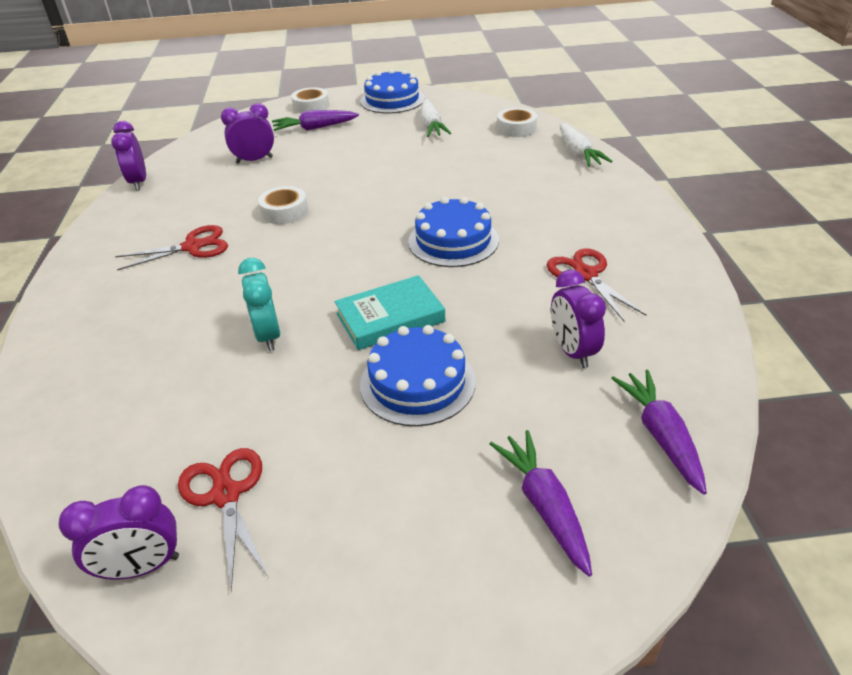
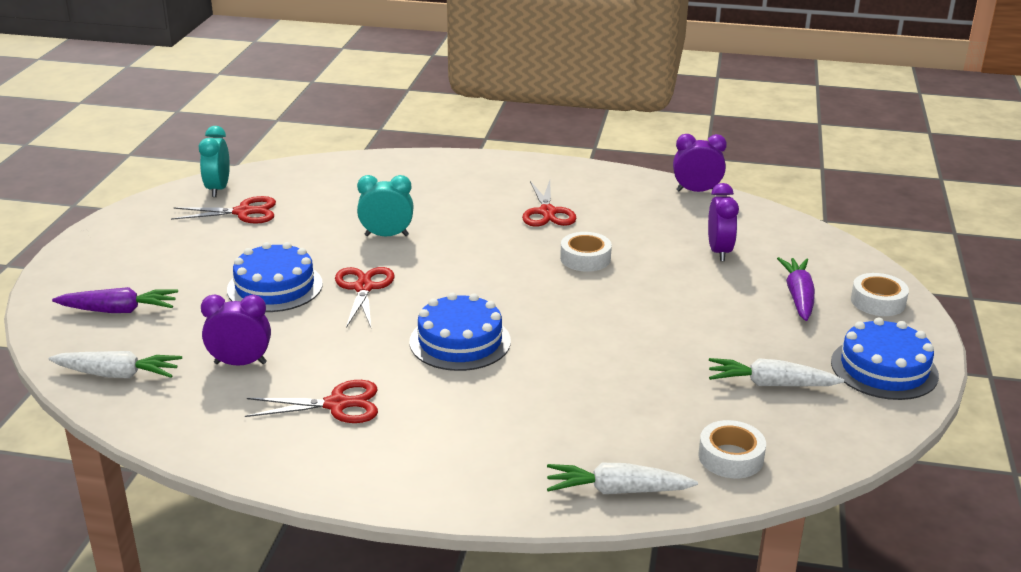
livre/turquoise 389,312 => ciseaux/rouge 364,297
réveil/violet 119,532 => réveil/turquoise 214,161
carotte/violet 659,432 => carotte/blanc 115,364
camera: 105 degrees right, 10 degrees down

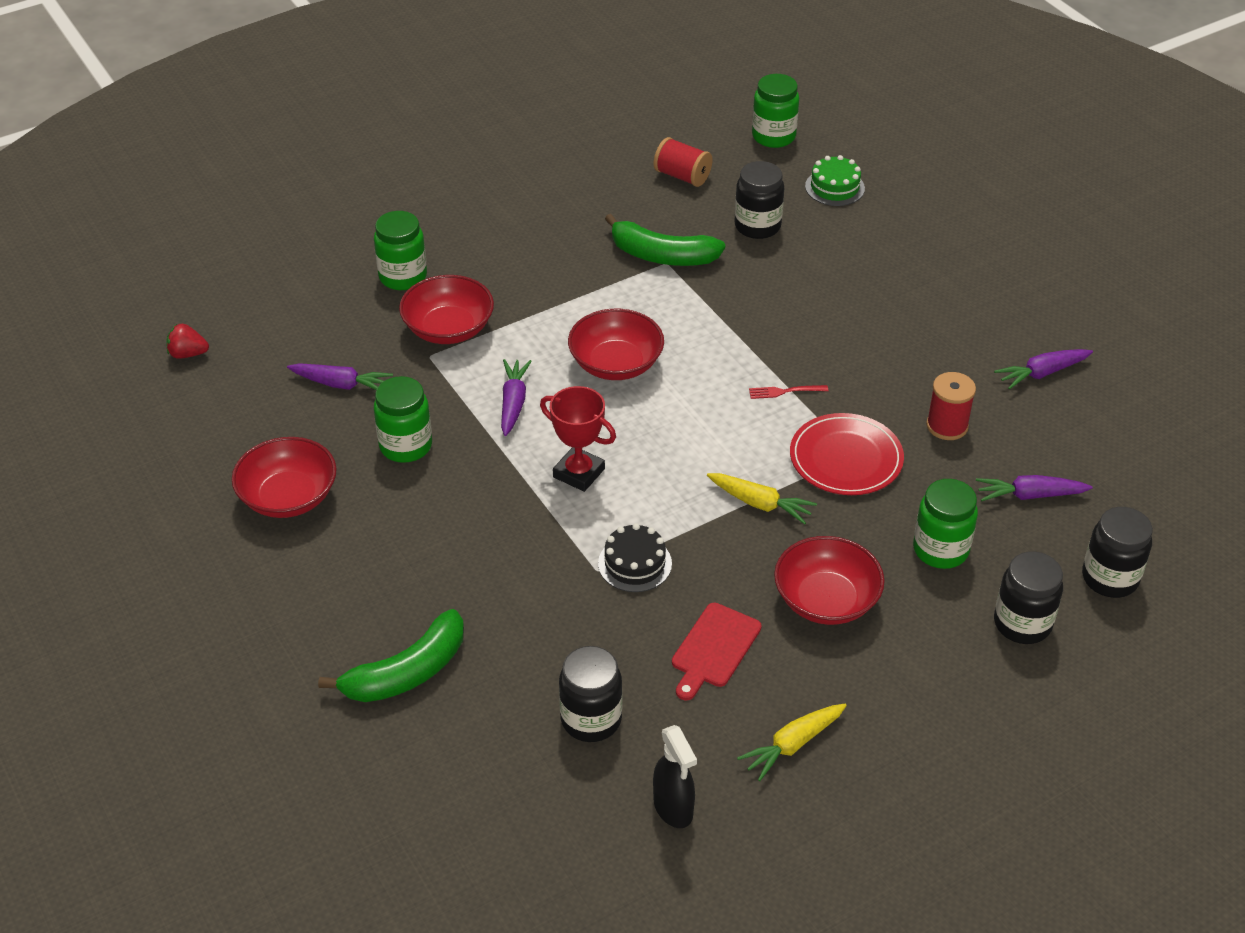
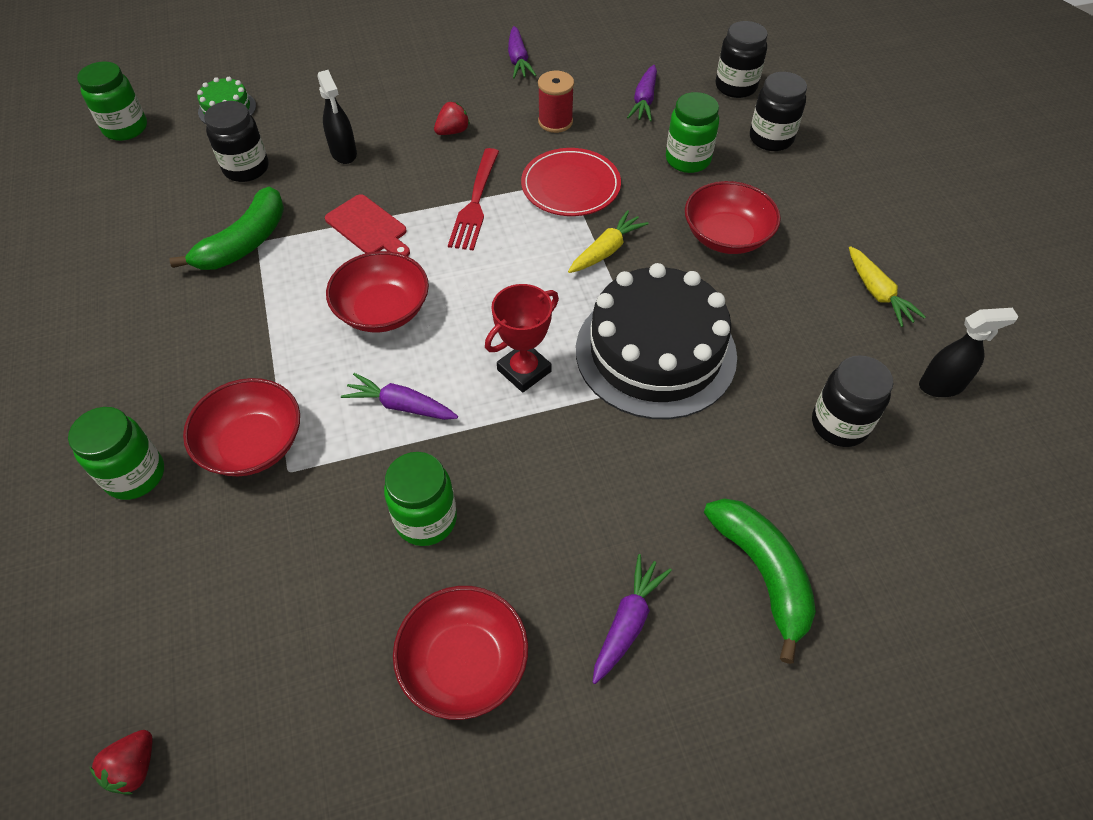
bobine/rouge 683,162 => nothing
nothing => vaporisateur/noir 337,117
nothing => fraise/rouge 452,118
carotte/violet 340,376 => carotte/violet 632,619, relocated
planche à découper/rouge 716,652 => planche à découper/rouge 367,225, relocated
gâteau/noir 635,557 => gâteau/noir 656,341, x2.25
fourchette/rouge 788,392 => fourchette/rouge 473,199, x1.97
camera: 75 degrees left, 10 degrees up

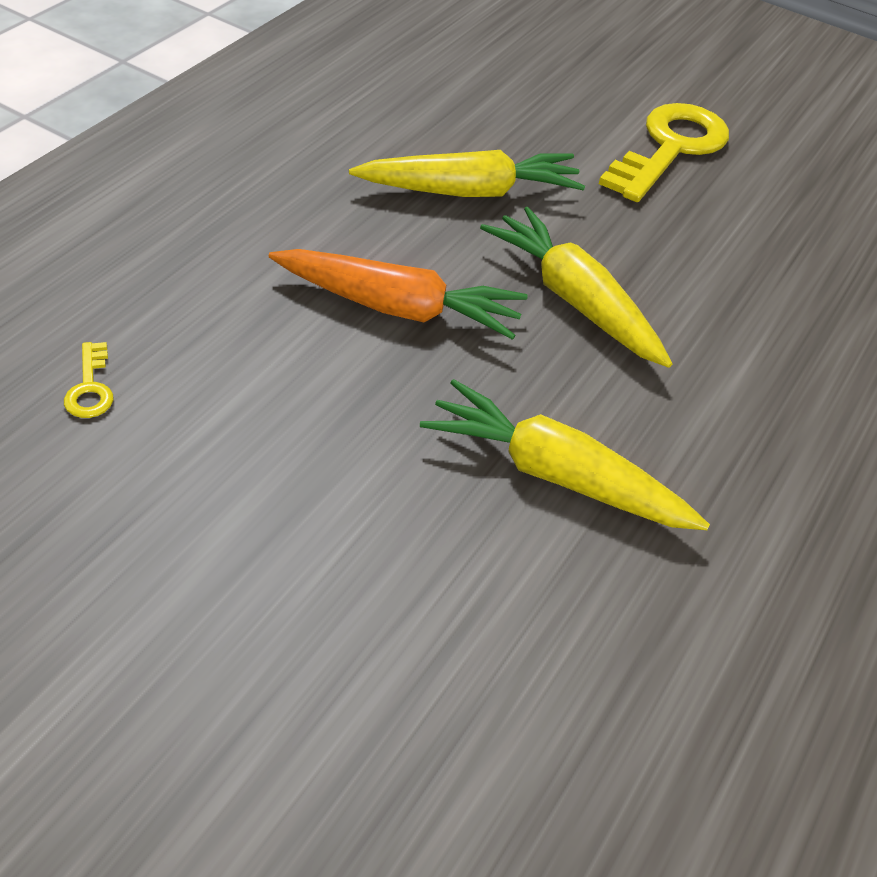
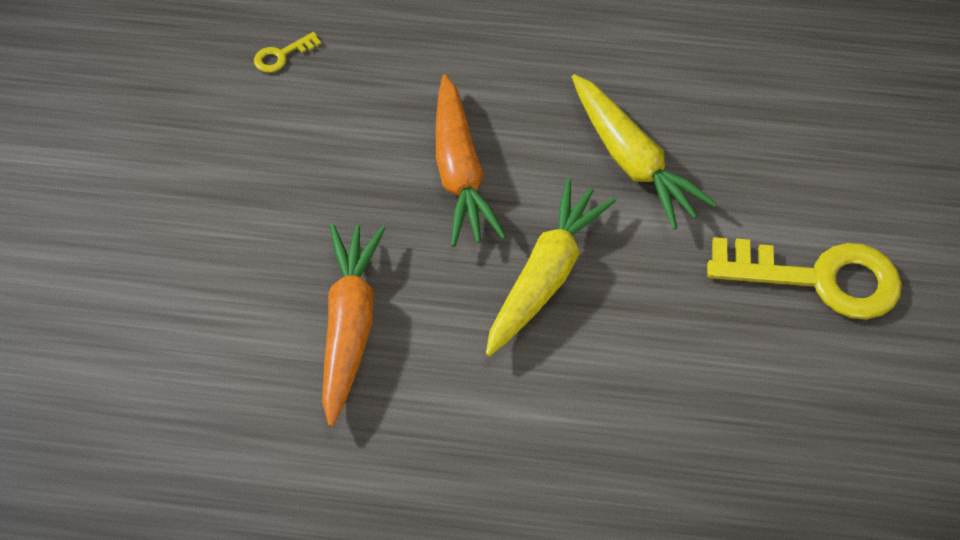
carotte/jaune 565,454 => carotte/orange 354,325
camera: 70 degrees right, 10 degrees up

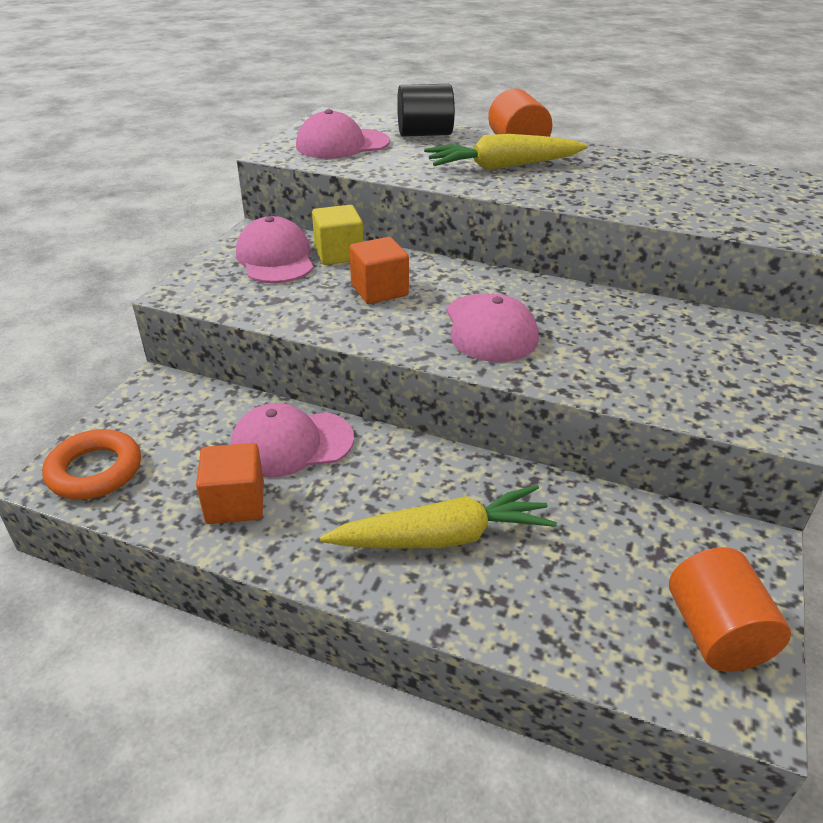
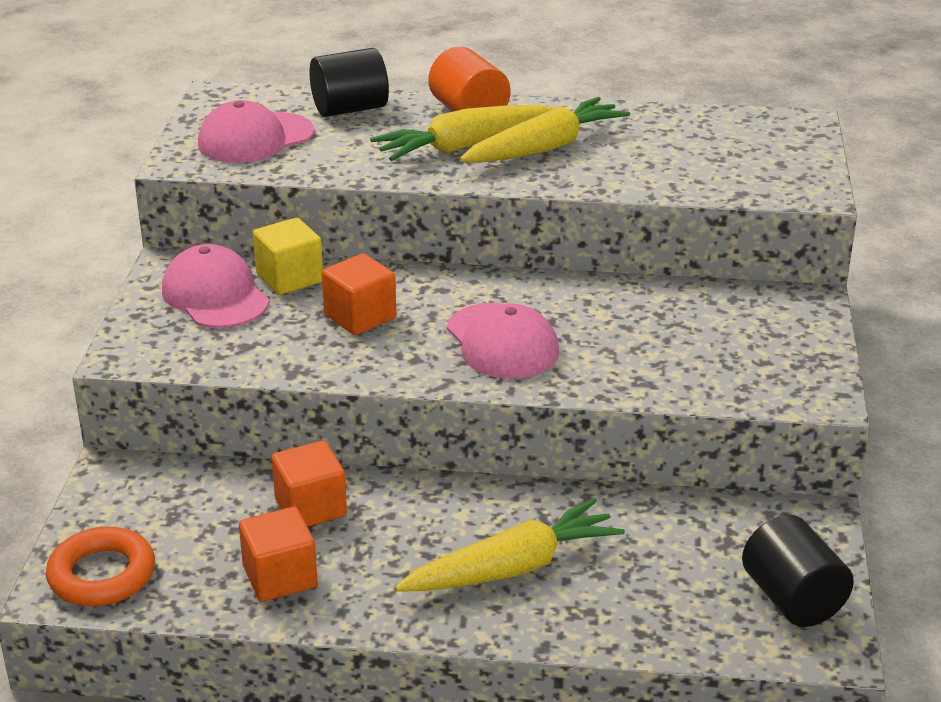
nothing => carotte/jaune 545,130
casquette/rose 292,440 => cube/orange 309,484
cylindre/orange 730,609 => cylindre/noir 798,571
camera: 15 degrees left, 5 degrees down

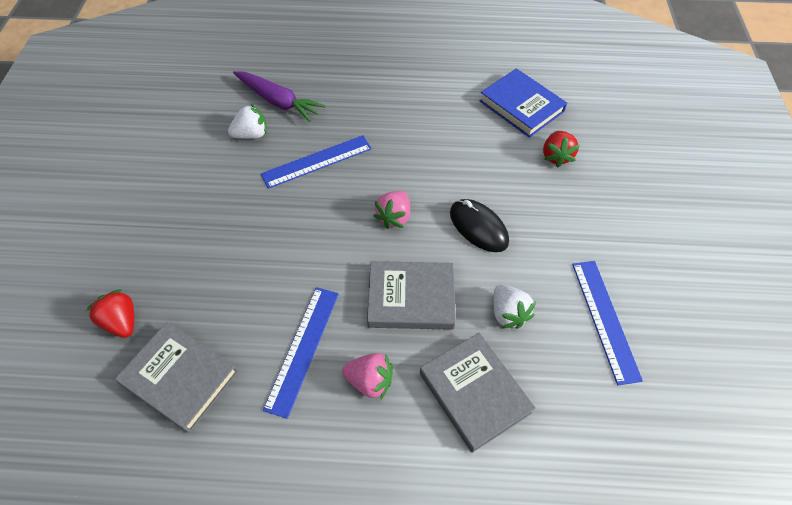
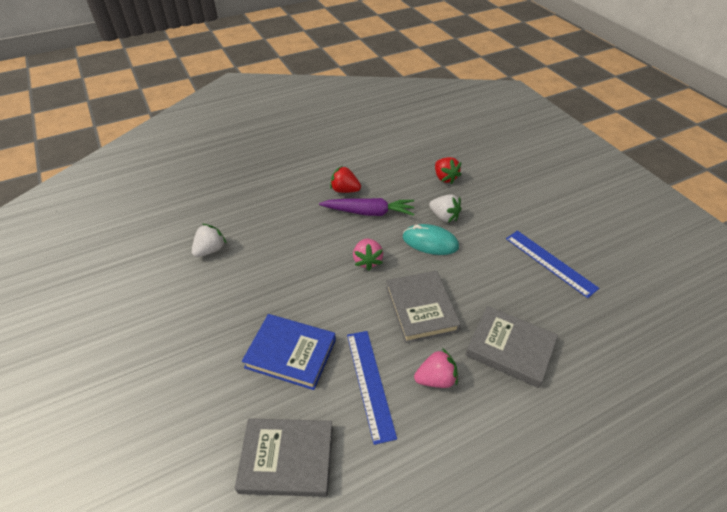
règle/bleu 316,162 => nothing
fraise/rouge 110,313 => fraise/rouge 345,179, relocated
carotte/violet 279,96 => carotte/violet 367,207, relocated
livre/bleu 523,103 => livre/bleu 289,352, relocated
fraise/blanc 514,307 => fraise/blanc 445,208, relocated
souris/noir 479,225 => souris/turquoise 431,239
livre/gris 411,295 => livre/gris 423,307, 75 degrees counterclockwise
camera: 30 degrees left, 10 degrees down

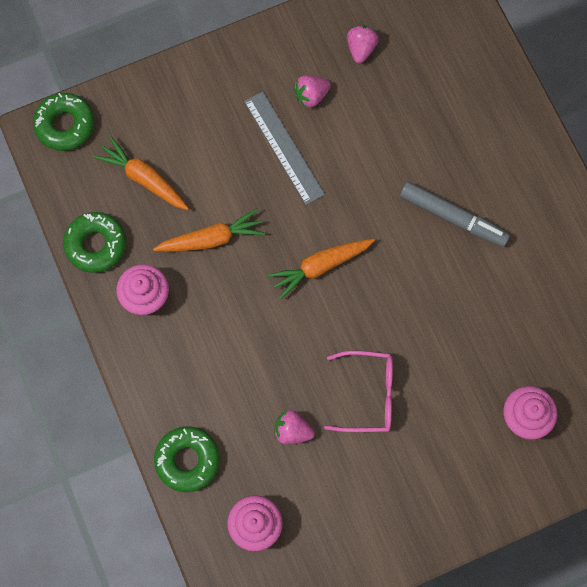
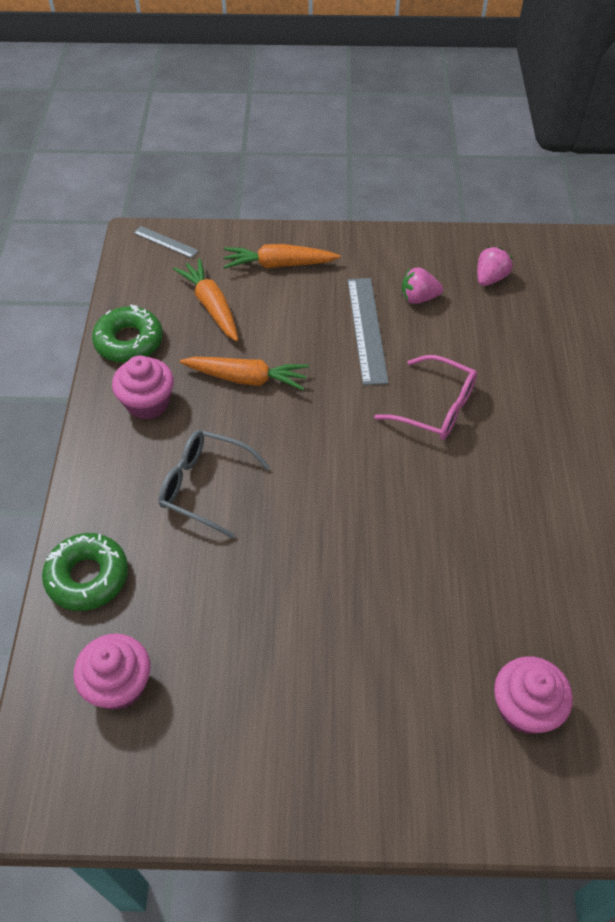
fraise/rose 295,427 => nothing
feutre/gris 455,214 => nothing
nothing => lunettes/gris 214,484
carotte/orange 321,269 => carotte/orange 281,256, relocated
lunettes/rose 358,391 => lunettes/rose 425,397, relocated
beignet/vert 63,122 => règle/gris 166,242
camera: 25 degrees right, 20 degrees down

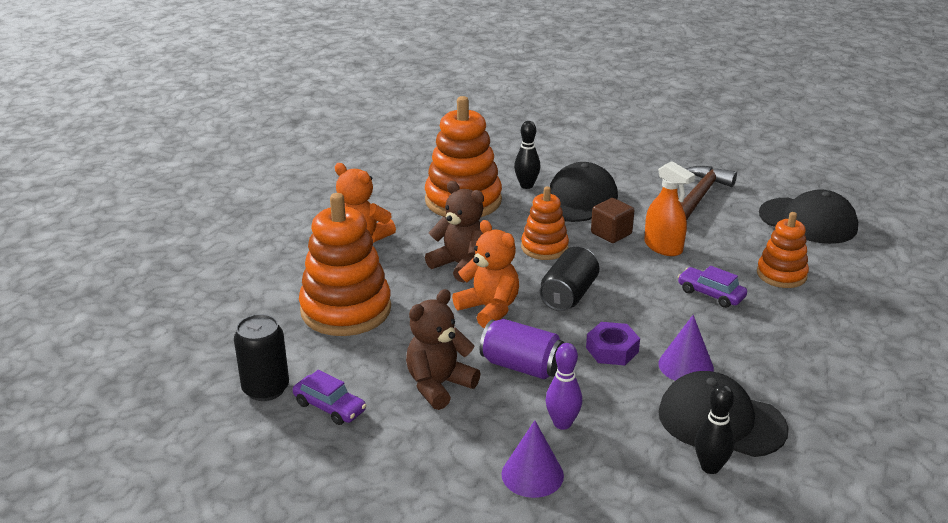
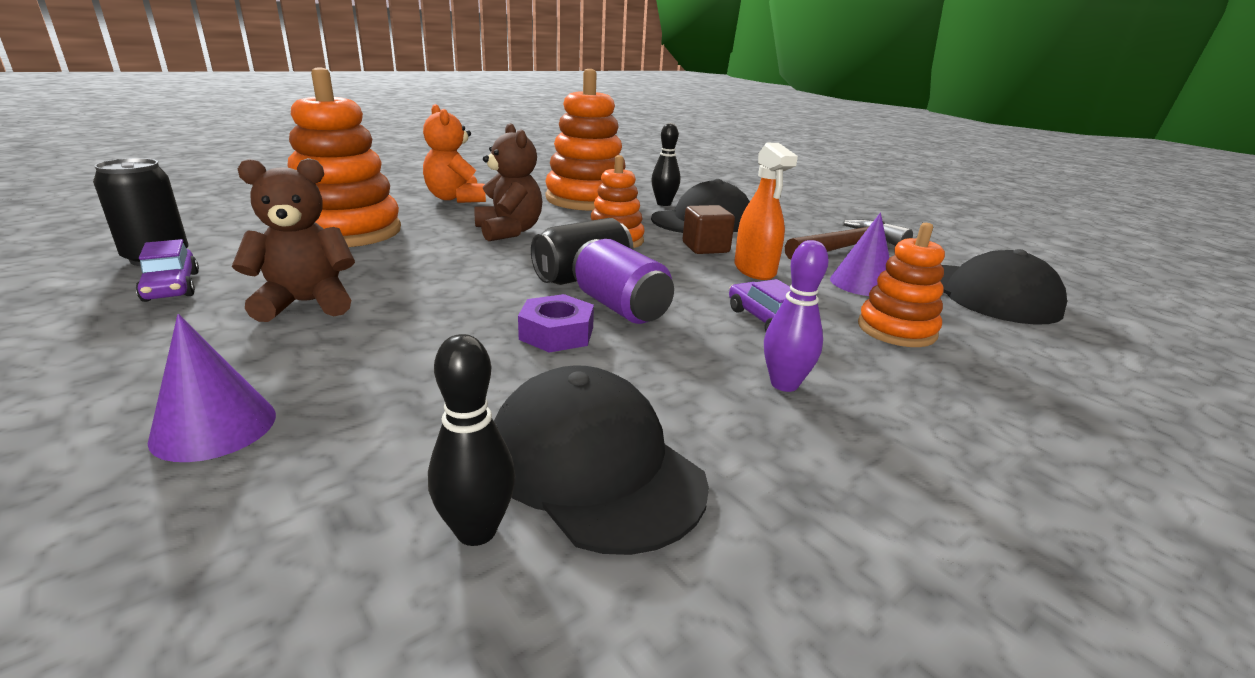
ours en peluche/orange 485,274 => nothing
canette/violet 522,349 => canette/violet 623,281, relocated
quille/violet 564,386 => quille/violet 796,316, relocated
cône/violet 686,348 => cône/violet 860,254, relocated
camera: 25 degrees right, 5 degrees down

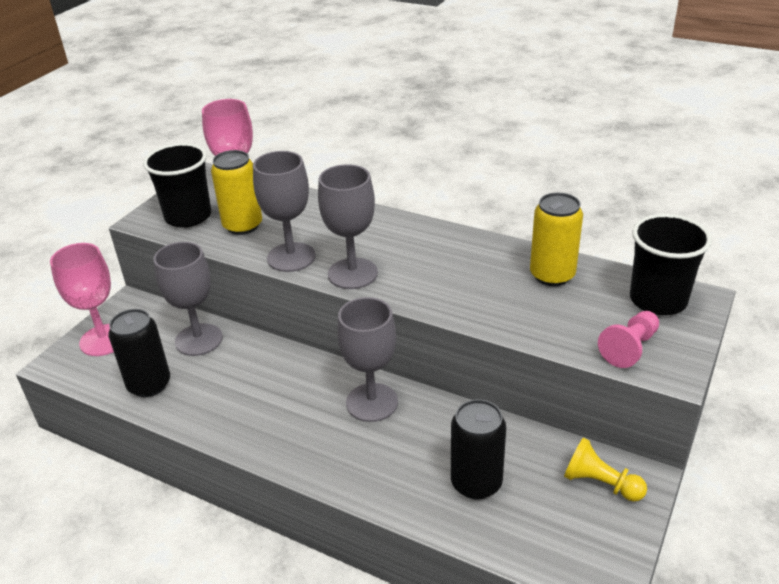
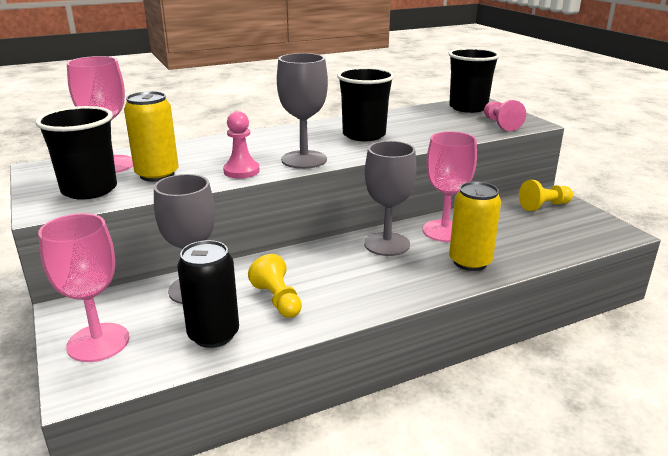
canette/noir 478,449 => nothing
nothing => pion/jaune 275,286
nothing => gobelet/noir 366,104
nothing => verre à pied/rose 450,186
canette/jaune 556,239 => canette/jaune 475,226, relocated
verre à pied/gris 284,211 => pion/rose 241,144
camera: 55 degrees left, 10 degrees down

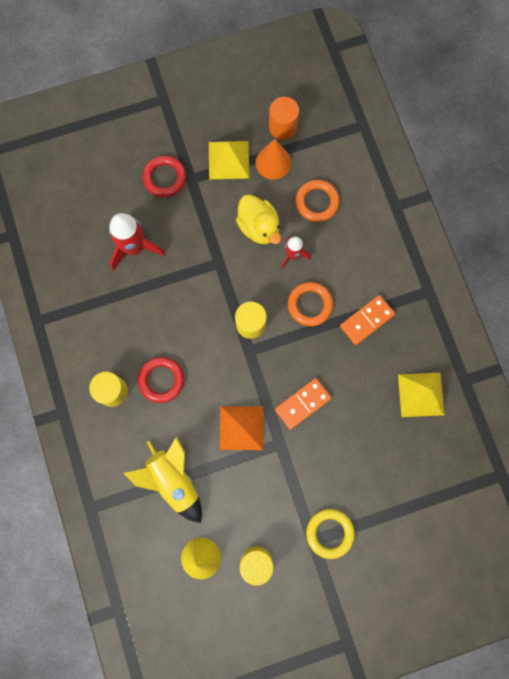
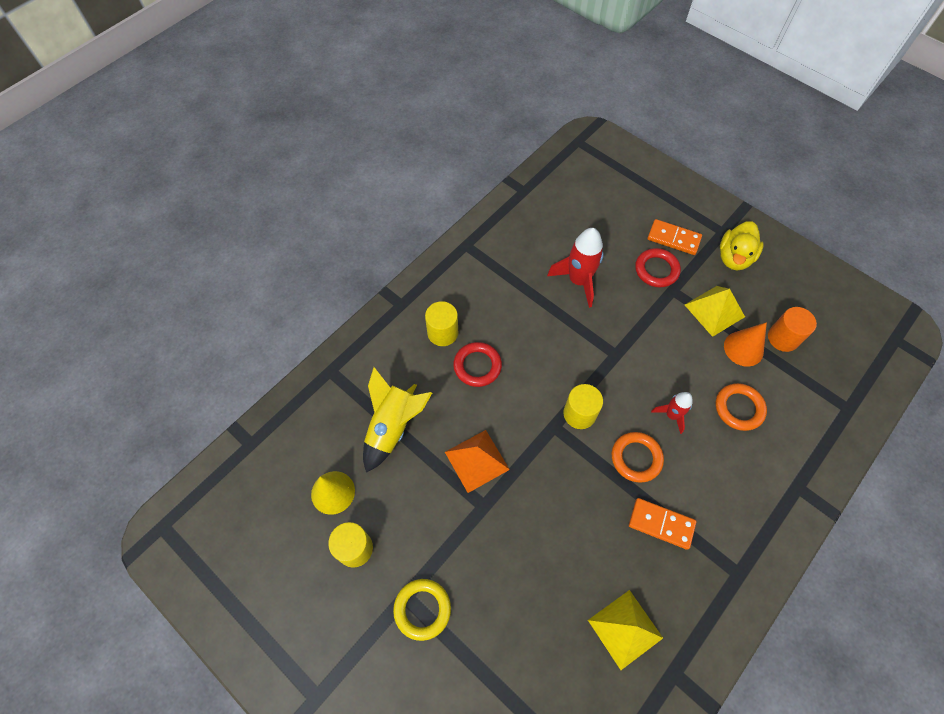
canard/jaune 258,219 => canard/jaune 742,245, relocated
domino/orange 303,404 => domino/orange 675,237, relocated
camera: 60 degrees right, 15 degrees down

